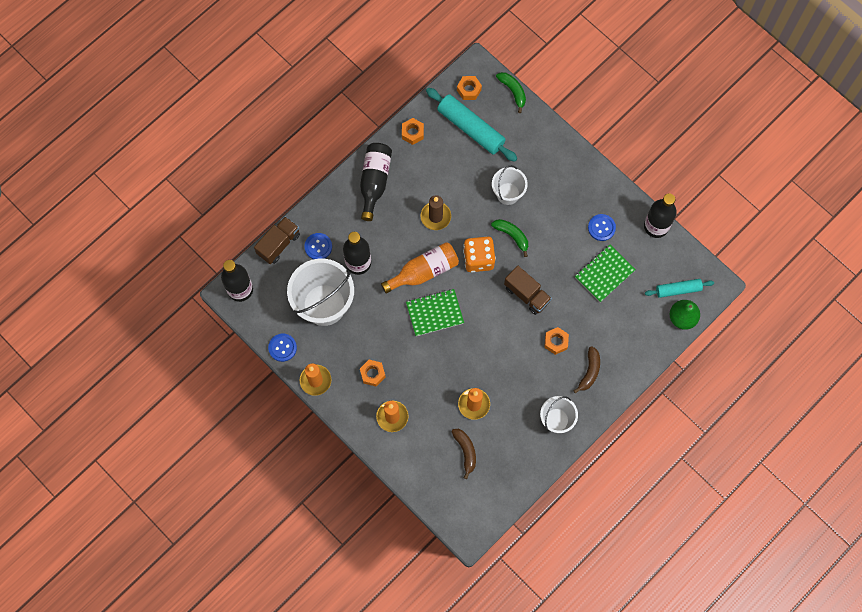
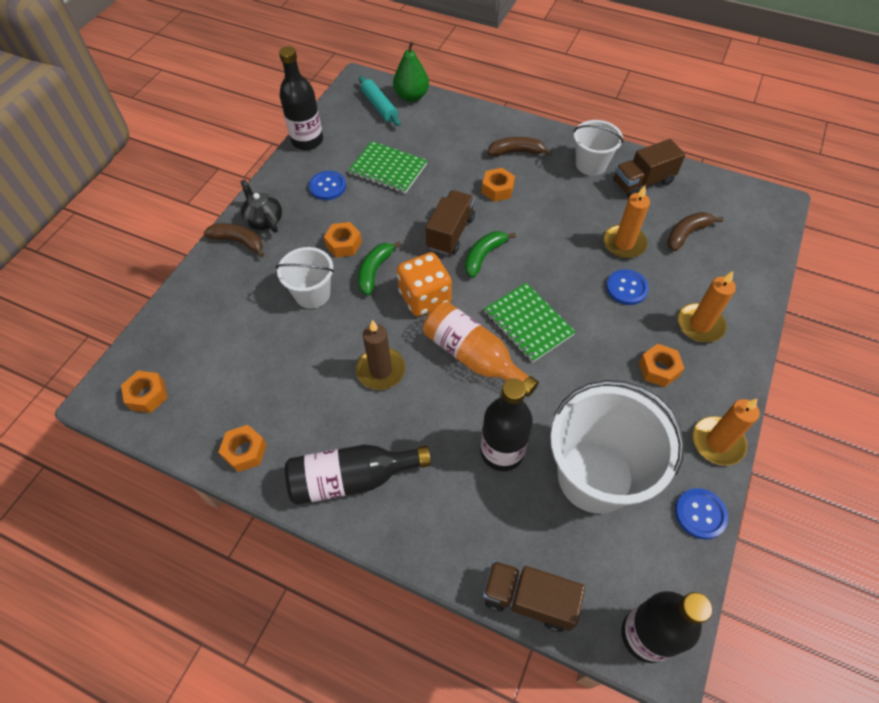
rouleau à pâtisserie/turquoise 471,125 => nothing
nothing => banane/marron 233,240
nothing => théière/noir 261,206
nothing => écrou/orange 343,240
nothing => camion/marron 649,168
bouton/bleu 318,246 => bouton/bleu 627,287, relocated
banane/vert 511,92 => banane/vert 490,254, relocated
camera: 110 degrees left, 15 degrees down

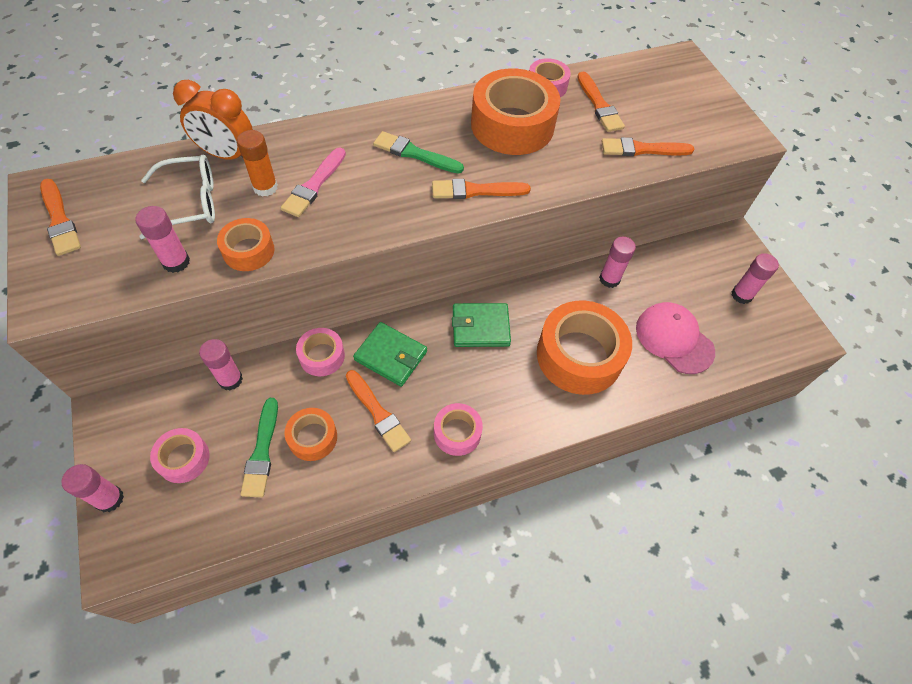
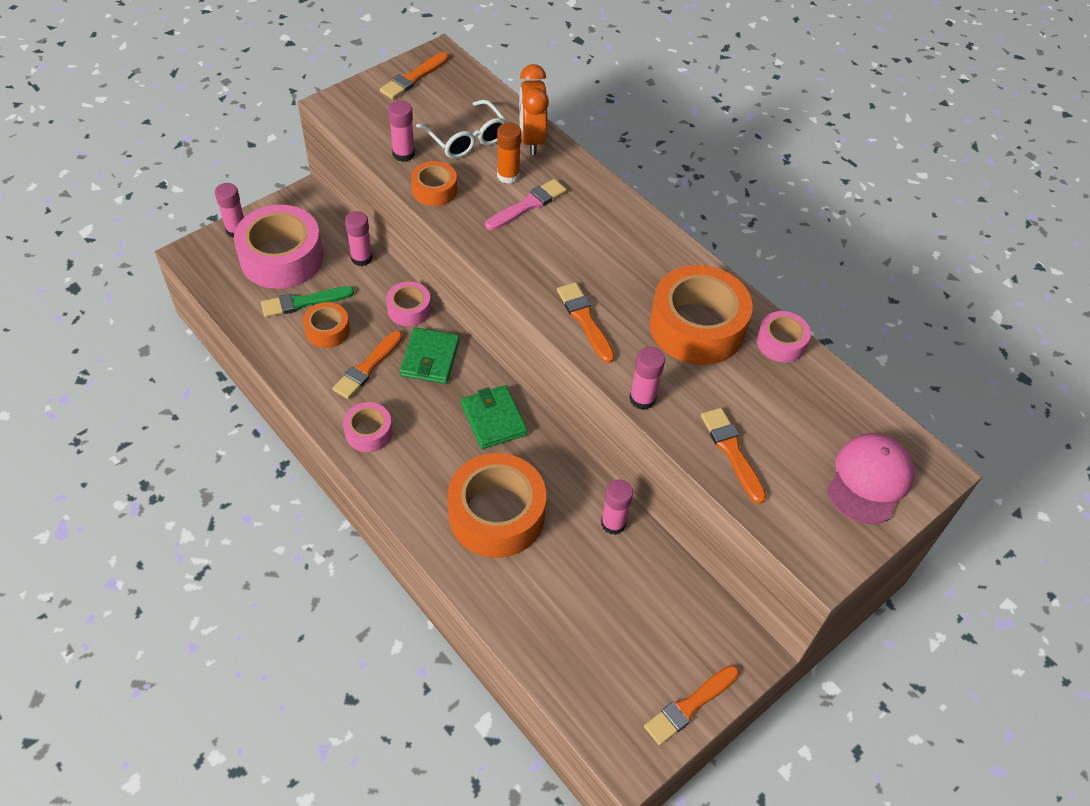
pinceau/vert 418,152 => nothing
pinceau/orange 601,102 => pinceau/orange 691,705, relocated
casquette/rose 675,338 => casquette/rose 871,478, relocated
bâton de colle/rose 755,278 => bâton de colle/rose 647,378, relocated
pinceau/rose 313,182 => pinceau/rose 526,205, 135 degrees clockwise
ruban adhésif/rose 180,455 => ruban adhésif/rose 278,247, x1.95
camera: 70 degrees right, 5 degrees down

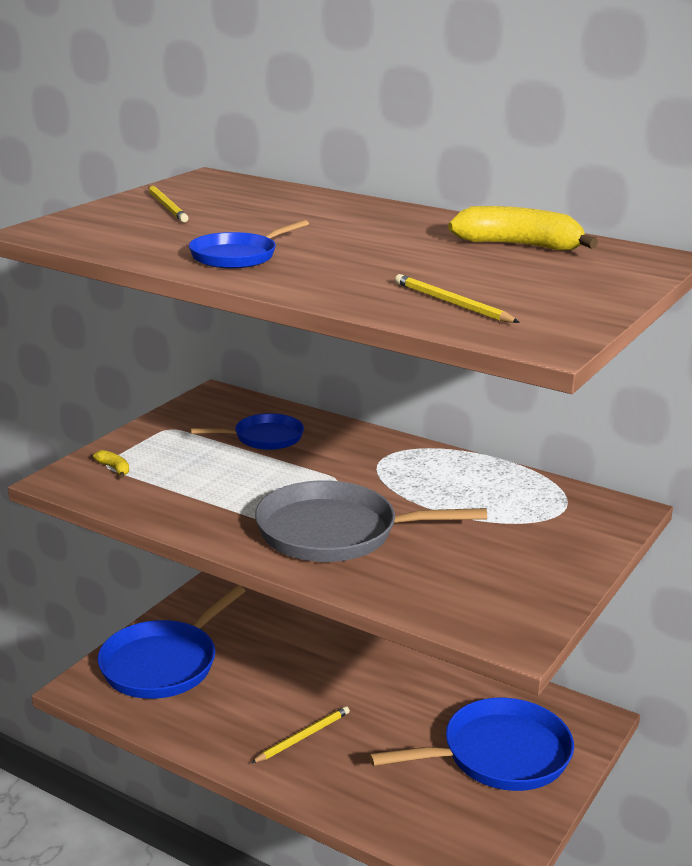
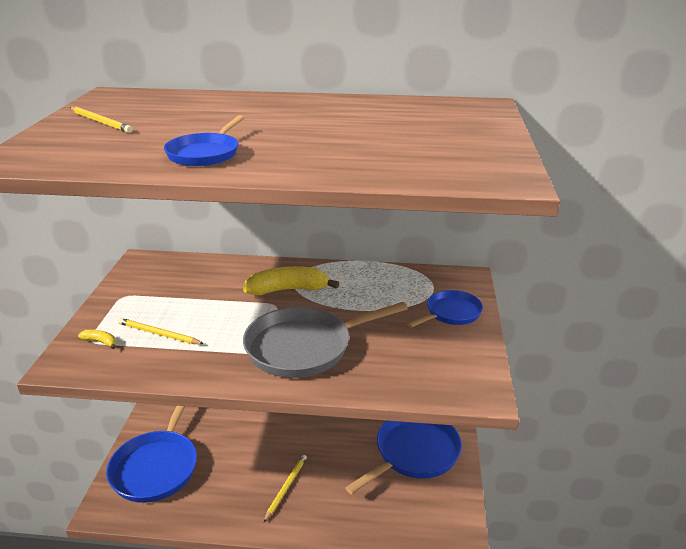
poêle/bleu 247,431 => poêle/bleu 445,309, relocated
crayon/jaune 457,298 => crayon/jaune 161,331, relocated
banane/jaune 523,228 => banane/jaune 291,280, relocated
camera: 25 degrees left, 5 degrees up

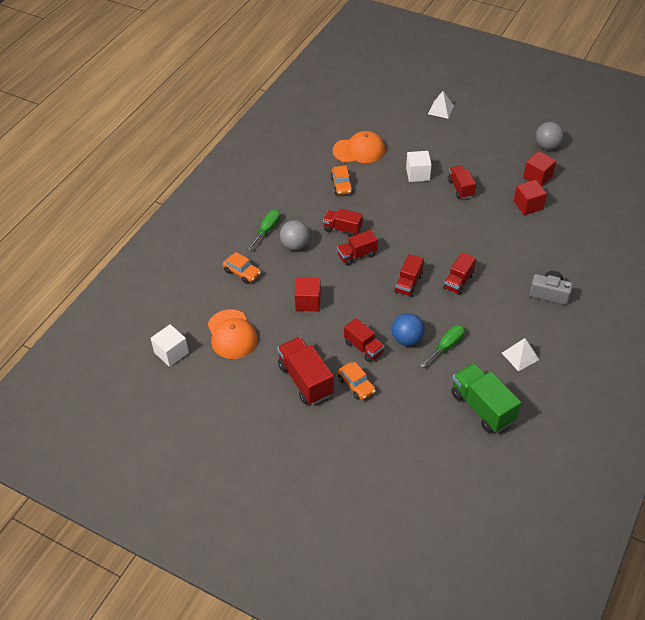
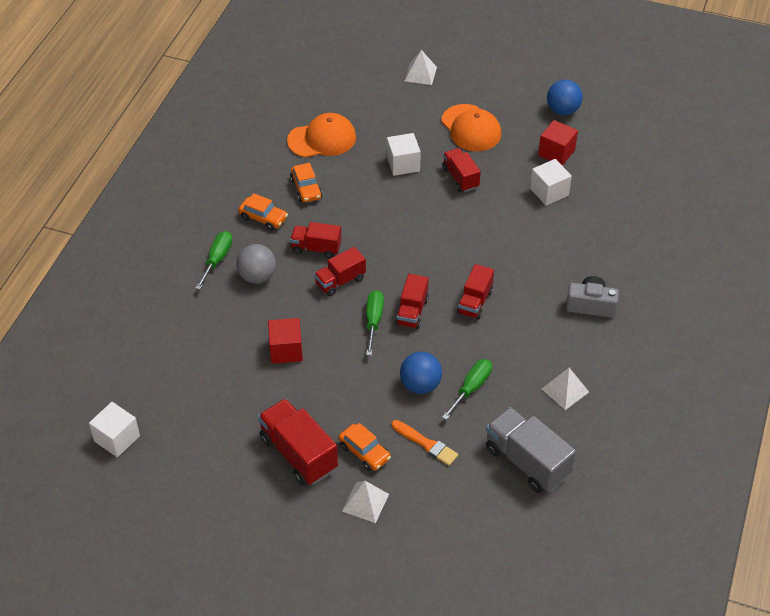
camion/rouge 364,340 => nothing
nothing => pyramide/blanc 365,502
nothing => tournevis/vert 375,323
nothing => pinceau/orange 425,443
casquette/orange 233,334 => casquette/orange 471,127, relocated
voiture/orange 242,268 => voiture/orange 263,212, relocated
camion/vert 486,398 => camion/gris 531,450
cube/rouge 530,197 => cube/blanc 551,182
balle/gris 549,136 => balle/bleu 565,97
camera: 10 degrees left, 0 degrees up

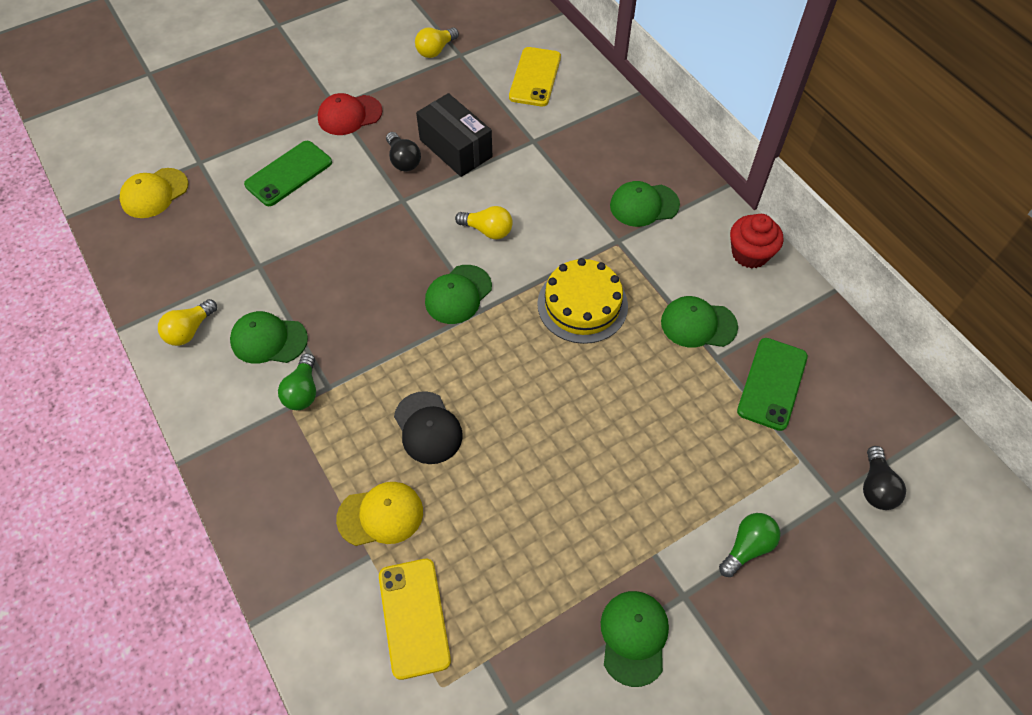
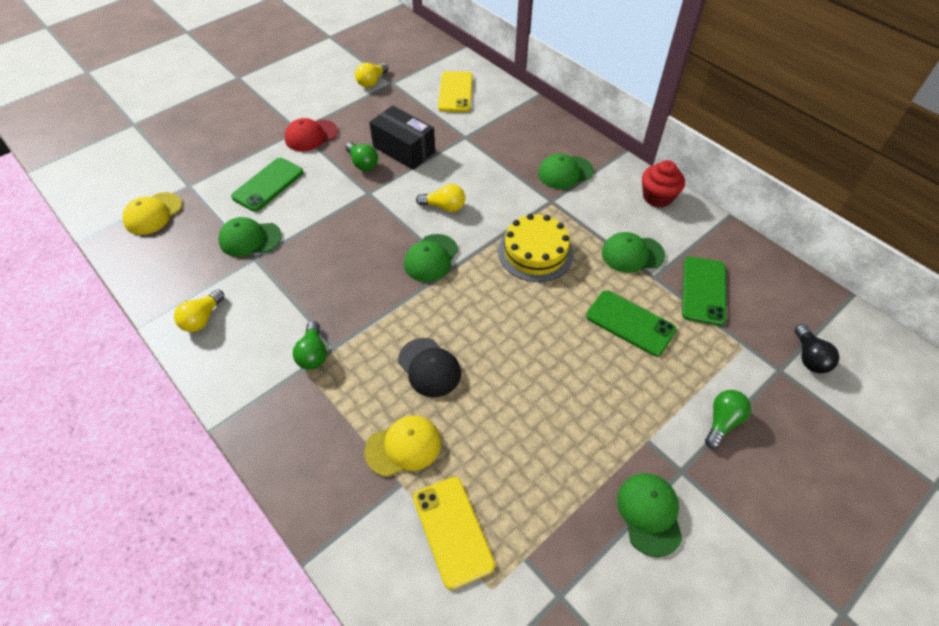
nothing => téléphone/vert 631,323
casquette/vert 269,337 => casquette/vert 250,237, relocated
ampoule/noir 403,151 => ampoule/vert 362,156
camera: 10 degrees left, 5 degrees down

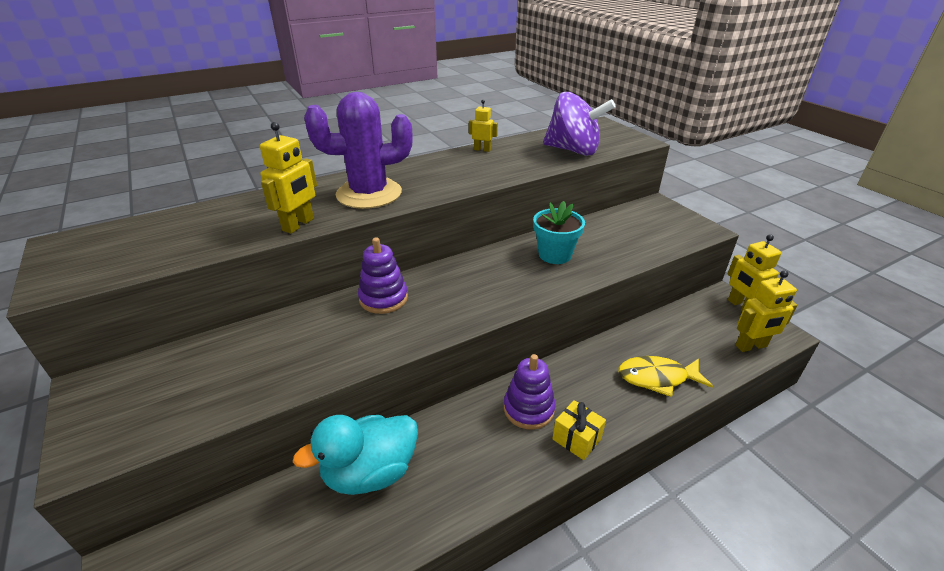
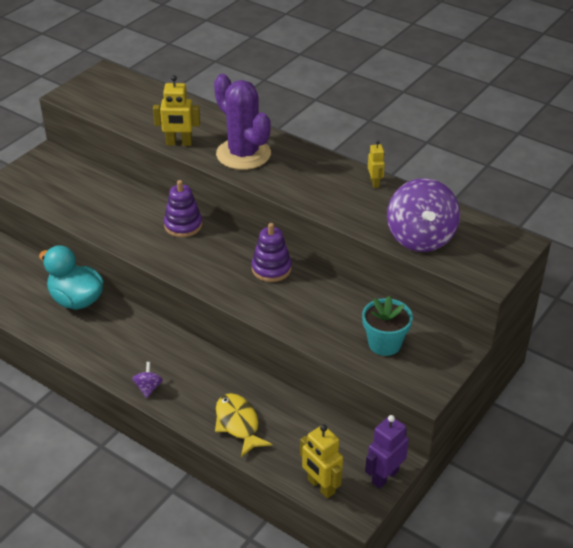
jouet à empiler/violet 530,392 => jouet à empiler/violet 271,252, relocated
pot de fleurs/turquoise 559,232 => pot de fleurs/turquoise 387,326, relocated
cadeau/jaune 579,430 => toupie/violet 147,380
robot/jaune 754,272 => robot/violet 387,452
camera: 65 degrees right, 5 degrees up

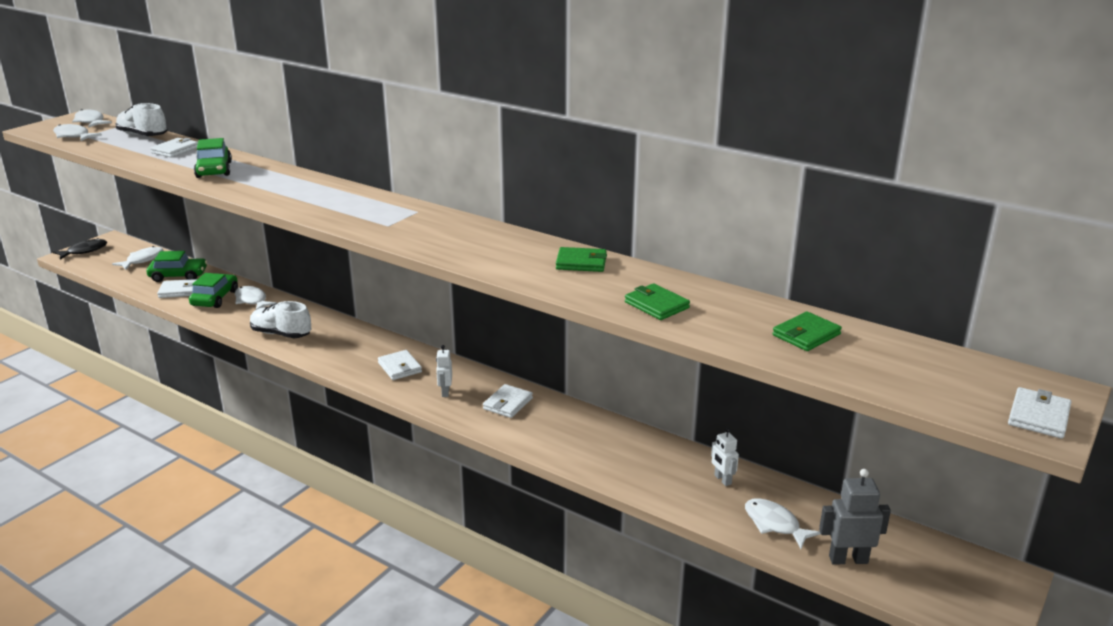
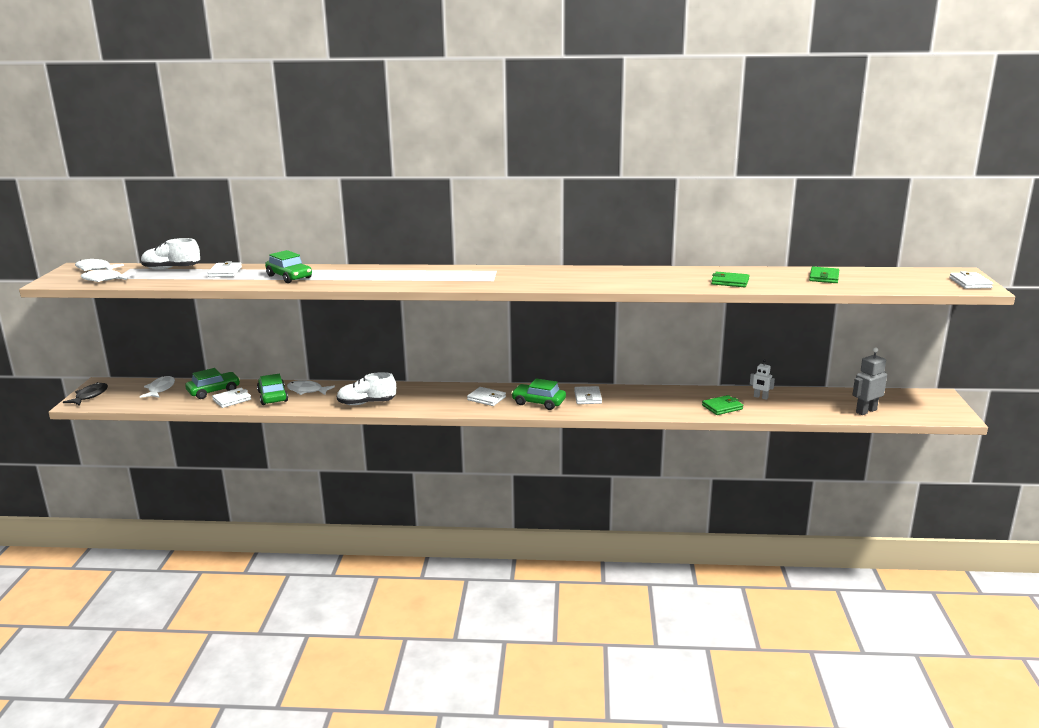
poisson/blanc 783,523 => nothing
portefeuille/vert 581,259 => portefeuille/vert 722,405, relocated
robot/blanc 444,371 => voiture/vert 538,394
camera: 30 degrees left, 5 degrees down

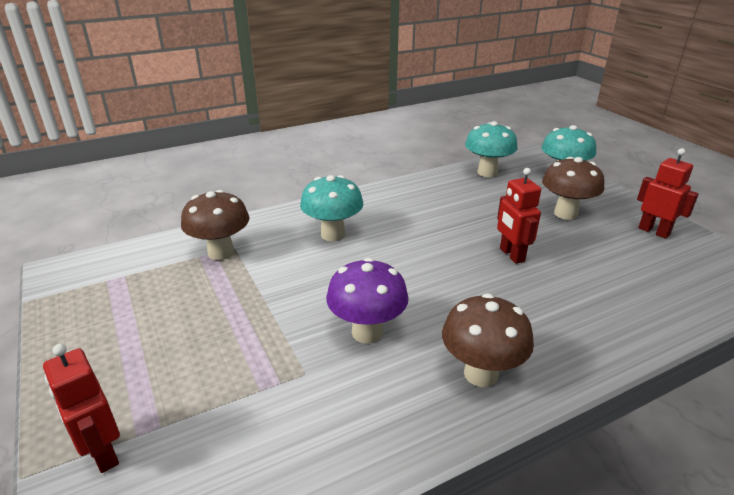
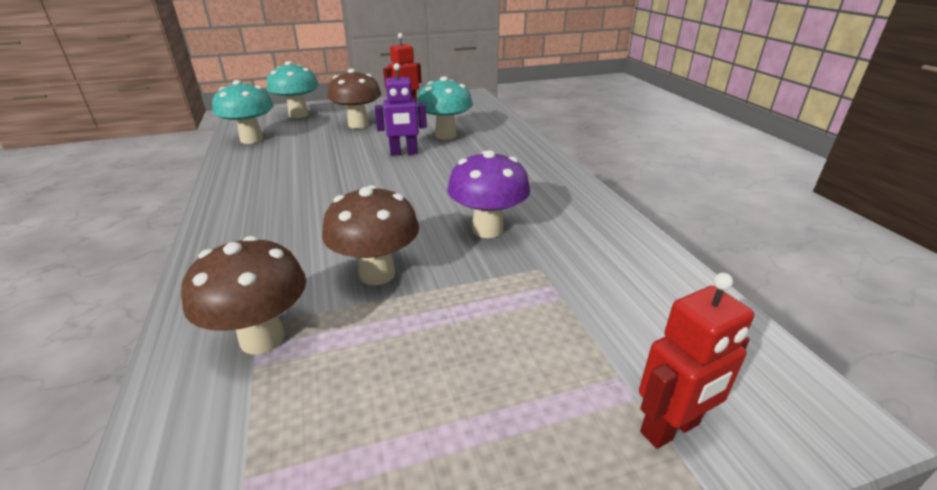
champignon/turquoise 331,208 => champignon/turquoise 445,107, relocated
champignon/marron 488,340 => champignon/marron 370,235, relocated
robot/rouge 519,216 => robot/violet 401,109
camera: 80 degrees left, 0 degrees up

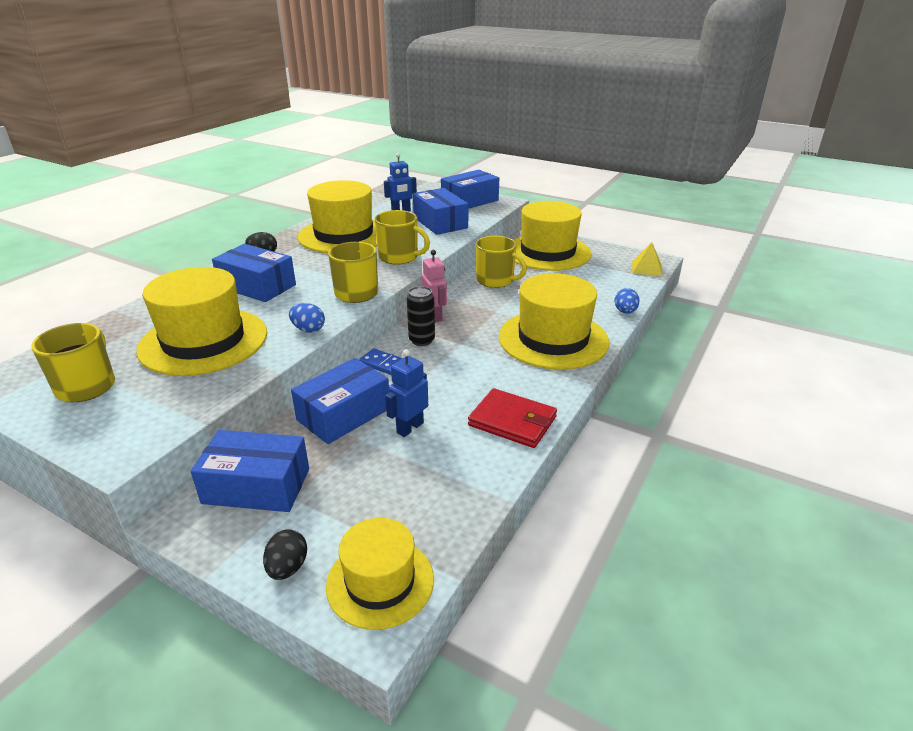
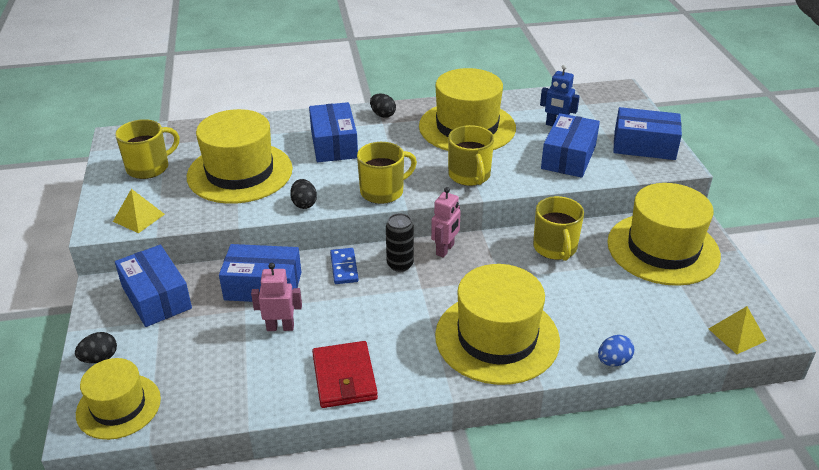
nothing => pyramide/jaune 139,211
œuf/bleu 307,318 => œuf/noir 303,194
robot/bleu 406,393 => robot/rose 276,297
camera: 50 degrees right, 5 degrees up

